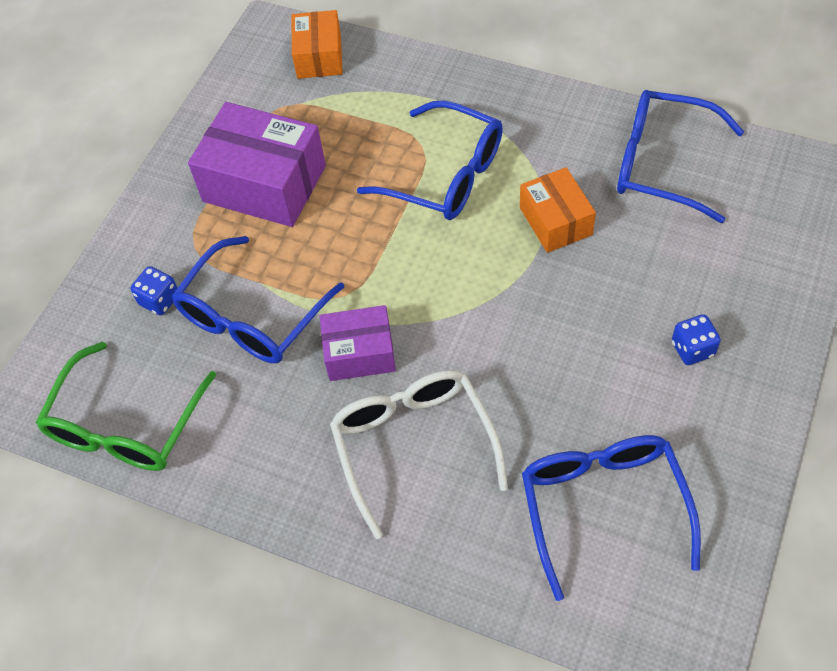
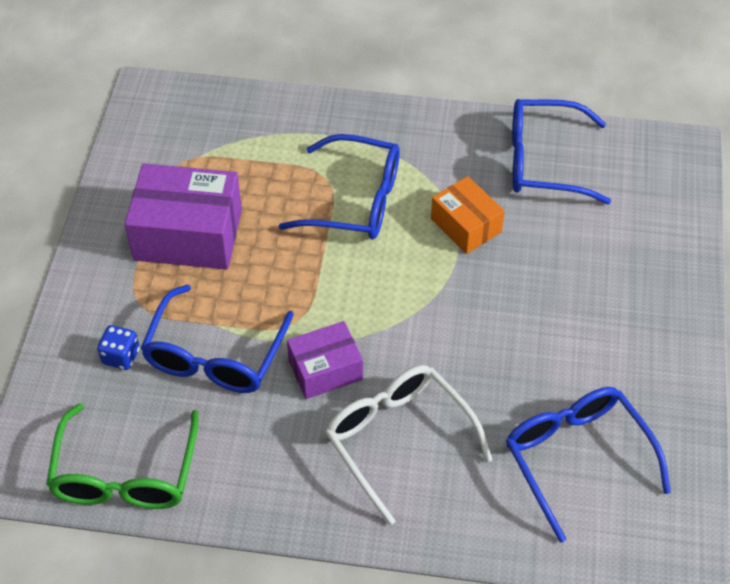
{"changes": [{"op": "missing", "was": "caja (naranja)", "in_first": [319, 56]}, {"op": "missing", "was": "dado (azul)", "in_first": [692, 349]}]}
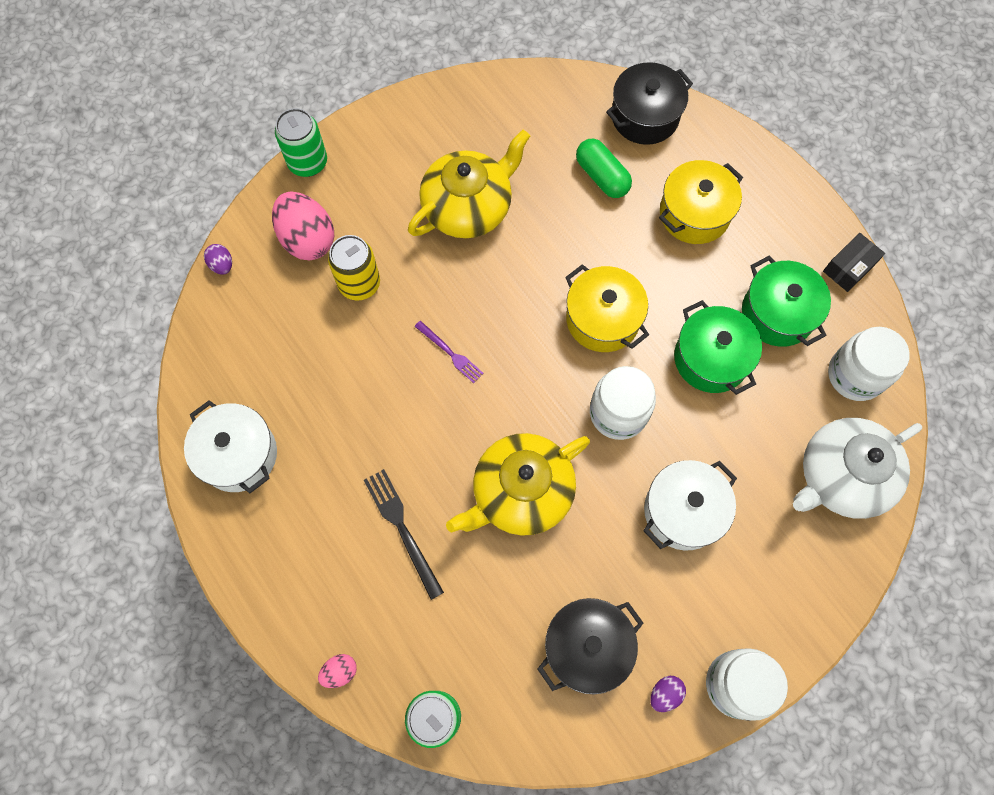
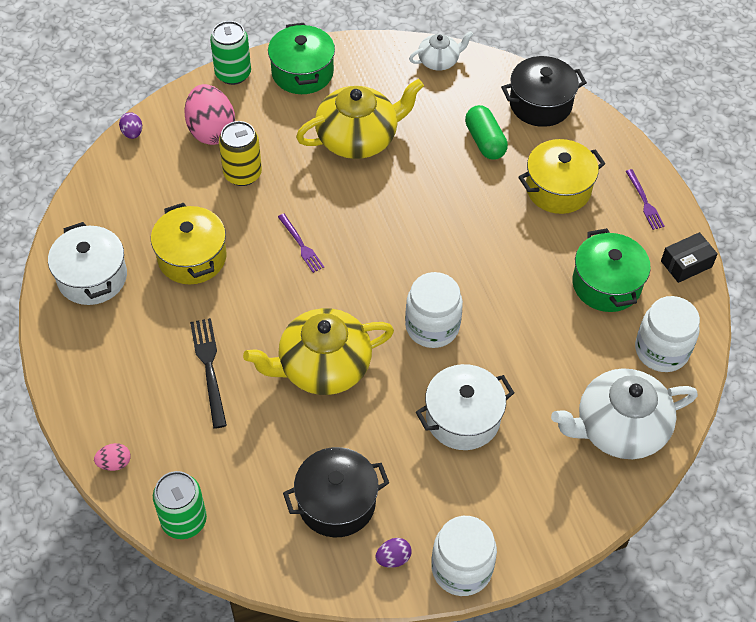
{"changes": [{"op": "relocated", "was": "olla (amarillo)", "in_first": [602, 319], "in_second": [192, 257]}, {"op": "relocated", "was": "olla (verde)", "in_first": [711, 358], "in_second": [302, 72]}, {"op": "appeared", "now": "tetera (blanco)", "in_second": [439, 61]}, {"op": "appeared", "now": "tenedor (morado)", "in_second": [644, 202]}]}
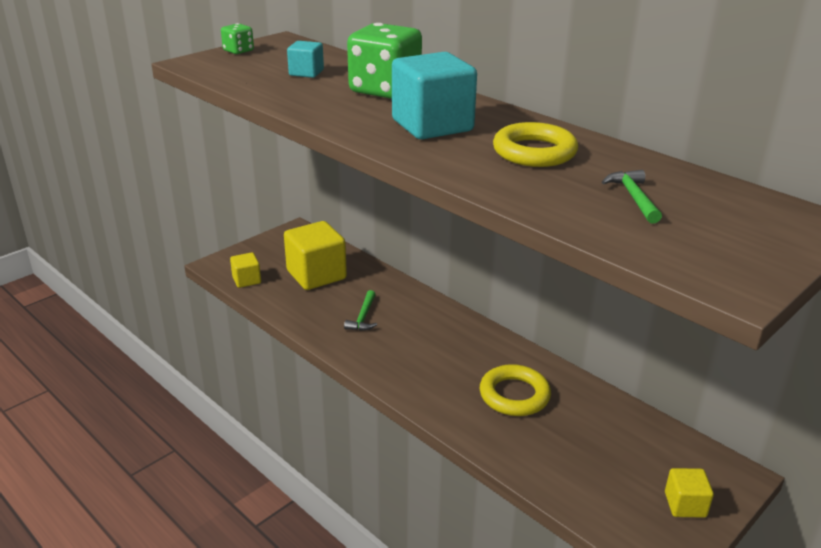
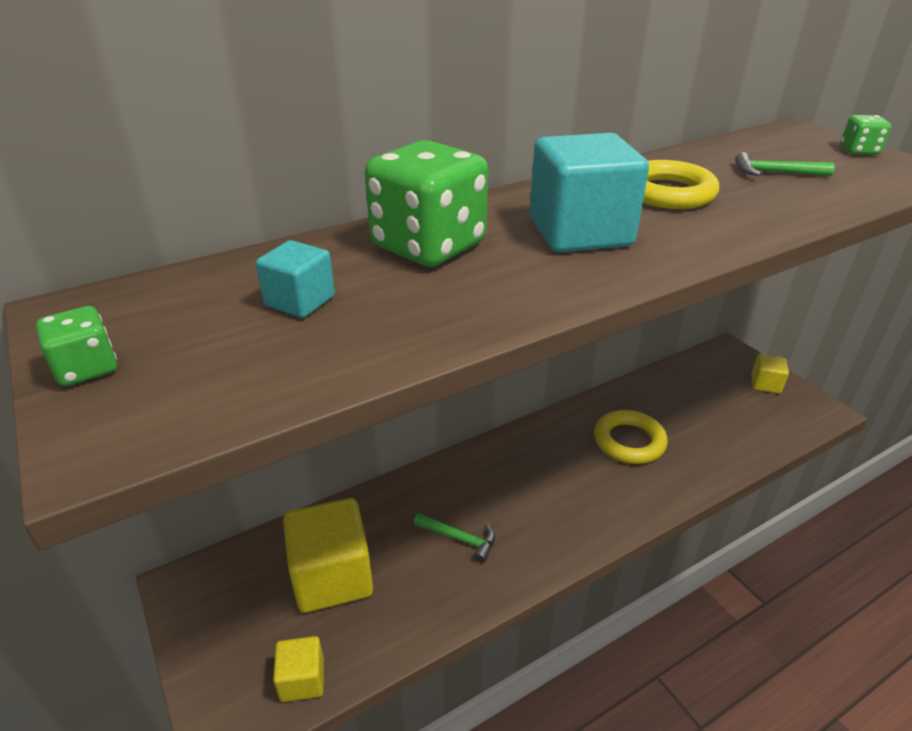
{"changes": [{"op": "appeared", "now": "dado (verde)", "in_second": [859, 151]}]}
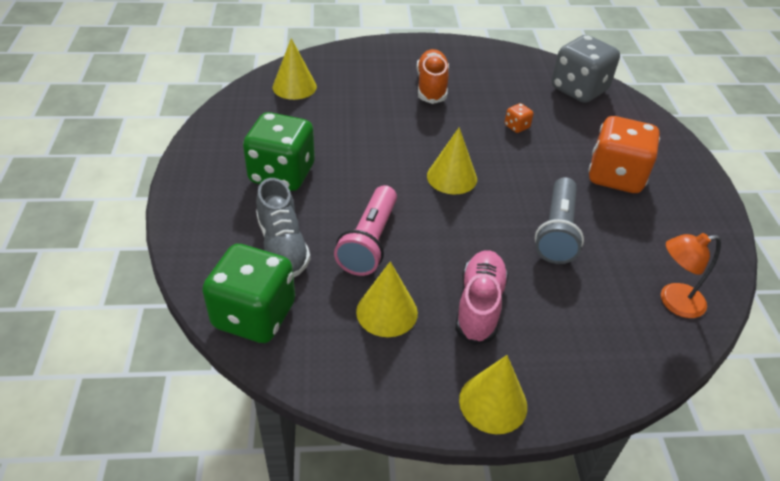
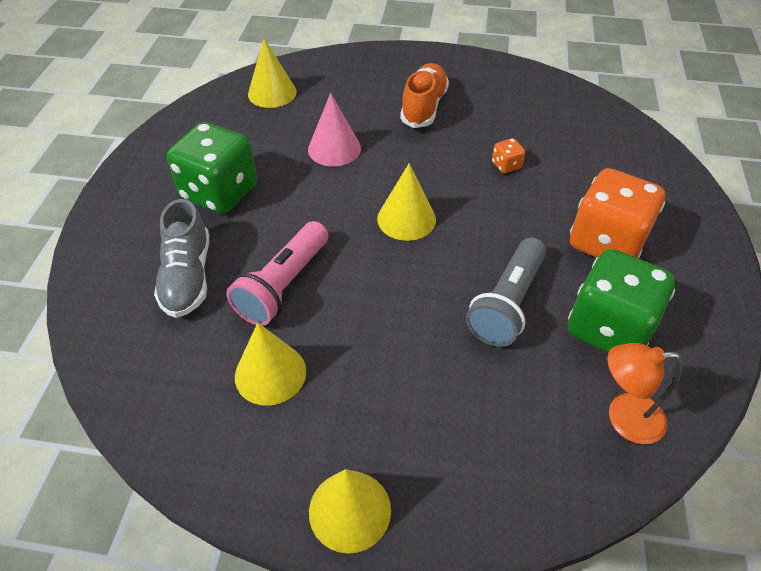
{"changes": [{"op": "relocated", "was": "dado (verde)", "in_first": [254, 315], "in_second": [608, 327]}, {"op": "missing", "was": "zapato (rosa)", "in_first": [479, 305]}, {"op": "missing", "was": "dado (gris)", "in_first": [578, 90]}, {"op": "appeared", "now": "cono (rosa)", "in_second": [334, 148]}]}
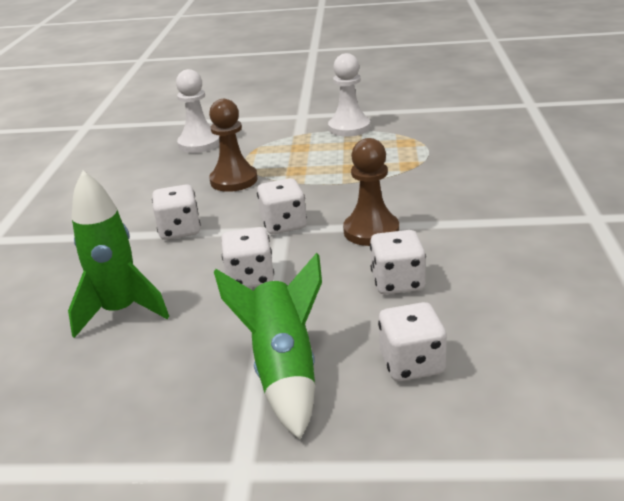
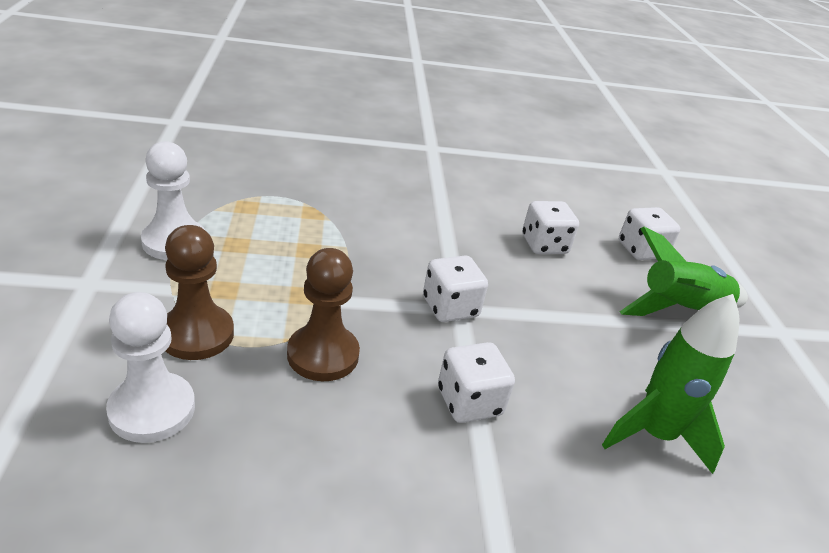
{"changes": [{"op": "missing", "was": "dado (blanco)", "in_first": [250, 278]}, {"op": "relocated", "was": "peón (marrón)", "in_first": [371, 231], "in_second": [197, 334]}]}
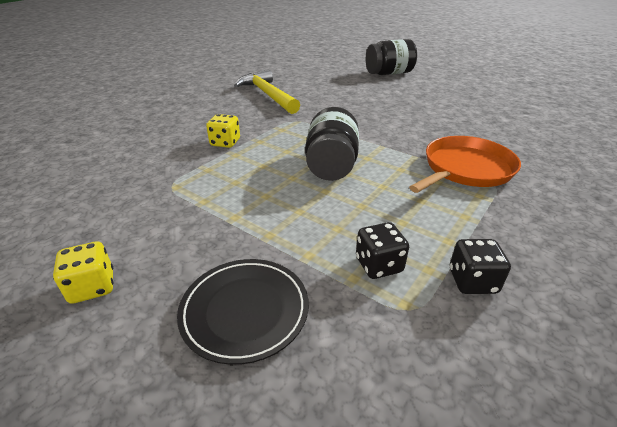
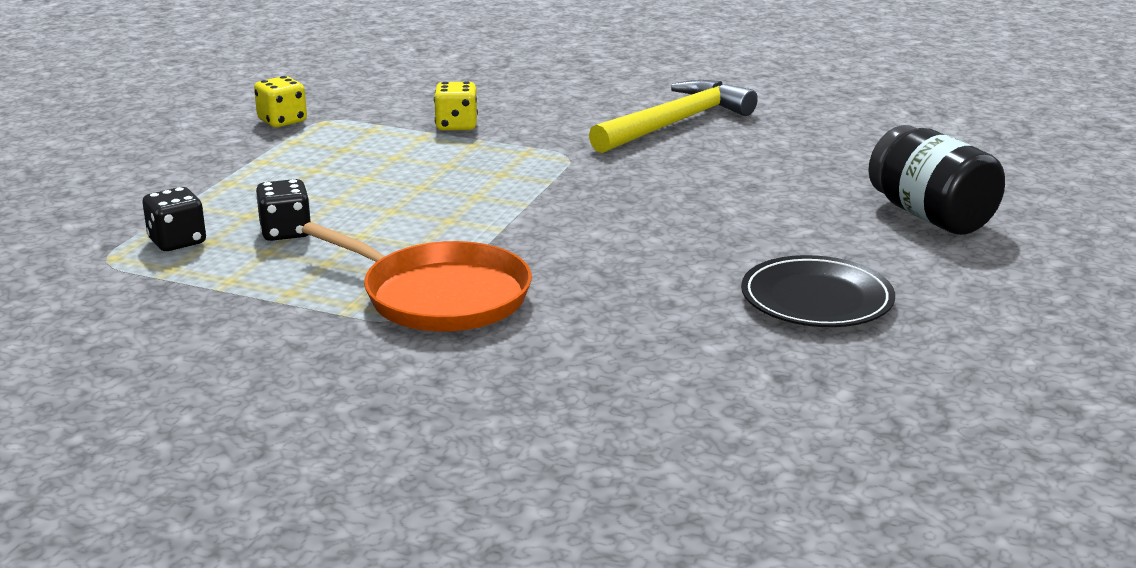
{"changes": [{"op": "relocated", "was": "dado (amarillo)", "in_first": [92, 287], "in_second": [282, 121]}, {"op": "relocated", "was": "plato (negro)", "in_first": [245, 311], "in_second": [816, 299]}, {"op": "missing", "was": "tarro (negro)", "in_first": [331, 165]}, {"op": "relocated", "was": "dado (negro)", "in_first": [472, 281], "in_second": [286, 232]}]}
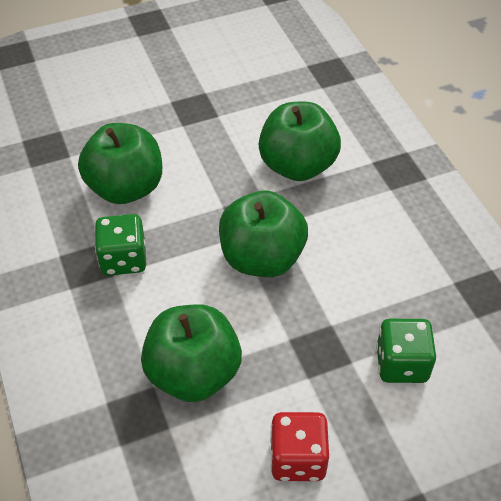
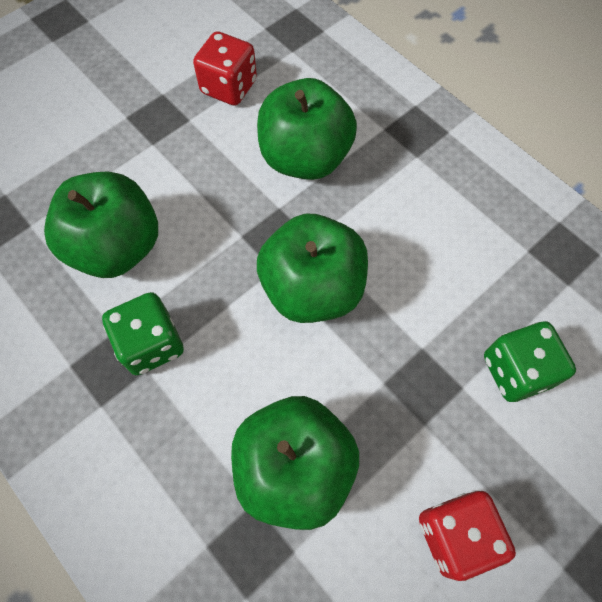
{"changes": [{"op": "appeared", "now": "dado (rojo)", "in_second": [229, 87]}]}
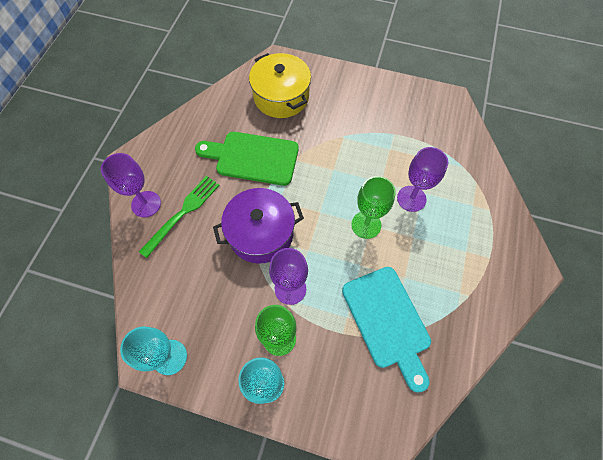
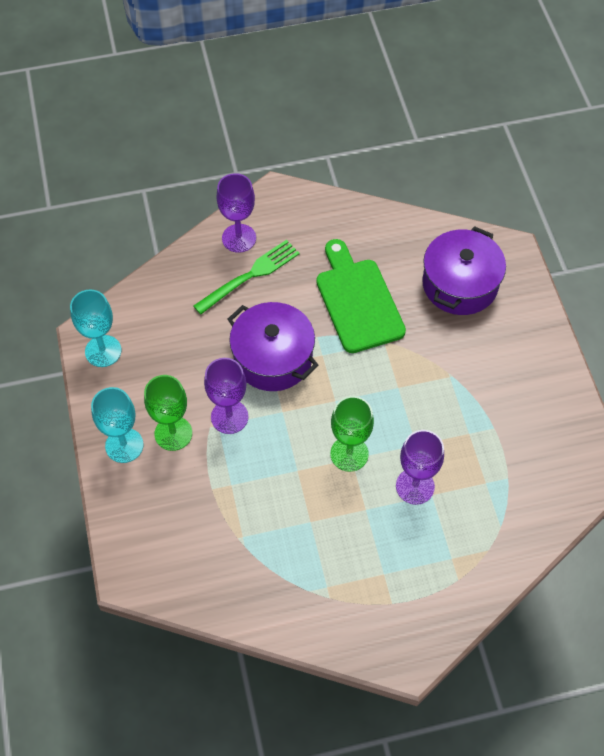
{"changes": [{"op": "spun", "was": "tenedor (verde)", "in_first": [183, 213], "in_second": [250, 275], "clockwise": -45}, {"op": "colour", "was": "olla (amarillo)", "now": "olla (morado)", "in_first": [281, 97], "in_second": [460, 284]}, {"op": "missing", "was": "tabla de cortar (turquesa)", "in_first": [387, 321]}]}
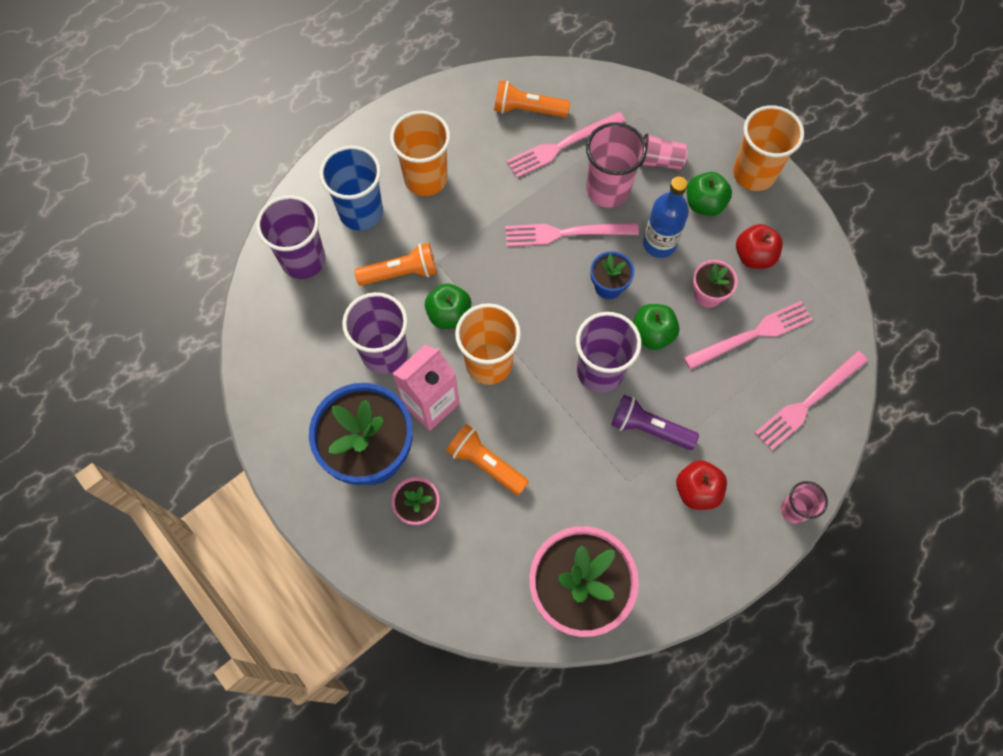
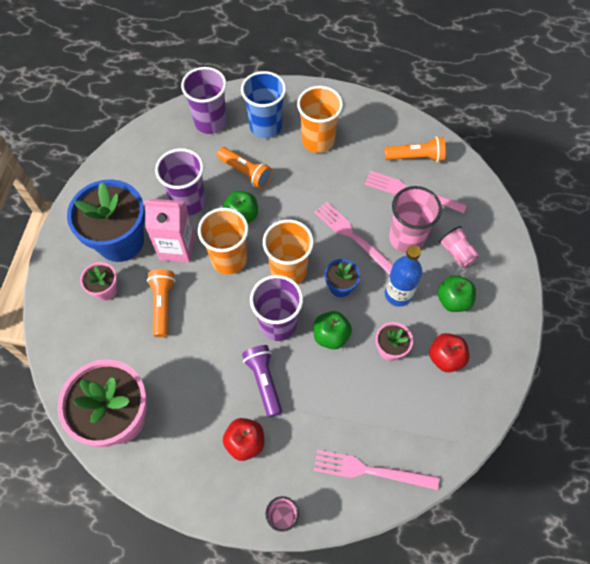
{"changes": [{"op": "spun", "was": "lámpara de mano (naranja)", "in_first": [527, 110], "in_second": [416, 157], "clockwise": 120}, {"op": "missing", "was": "tenedor (rosa)", "in_first": [752, 335]}, {"op": "relocated", "was": "vaso (naranja)", "in_first": [754, 173], "in_second": [288, 270]}]}
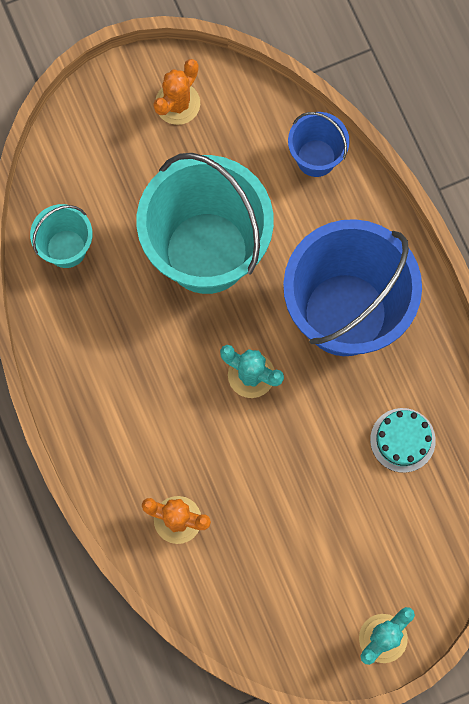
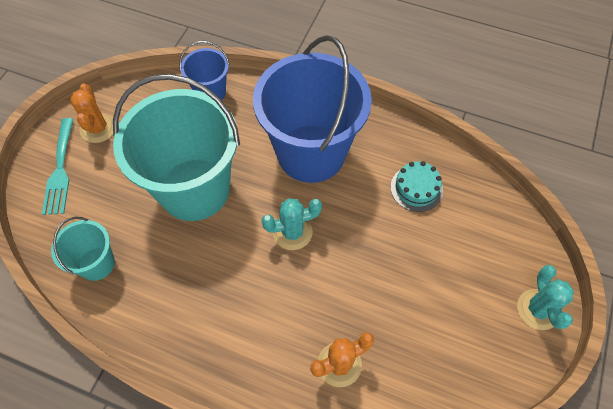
{"changes": [{"op": "appeared", "now": "tenedor (turquesa)", "in_second": [60, 170]}]}
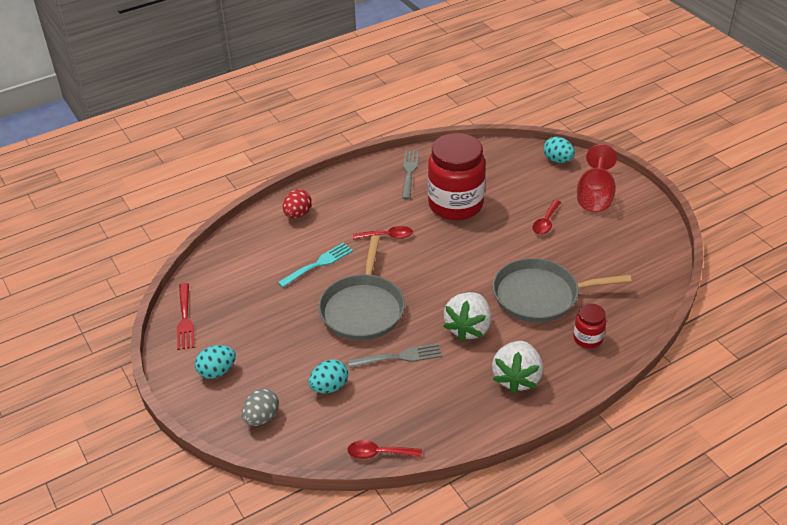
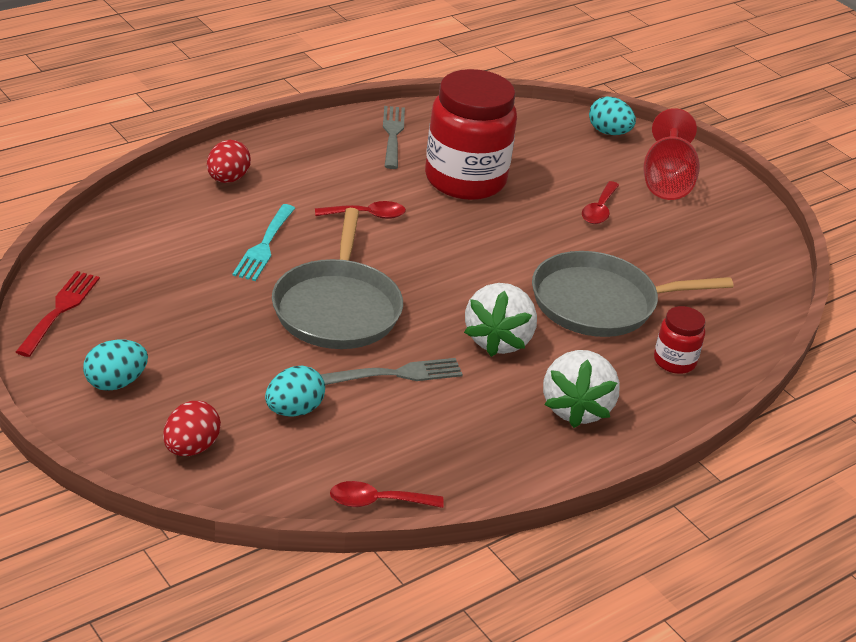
{"changes": [{"op": "spun", "was": "tenedor (rojo)", "in_first": [185, 319], "in_second": [60, 310], "clockwise": -150}, {"op": "colour", "was": "huevo (gris)", "now": "huevo (rojo)", "in_first": [261, 418], "in_second": [191, 448]}, {"op": "spun", "was": "tenedor (turquesa)", "in_first": [318, 264], "in_second": [264, 246], "clockwise": 150}]}
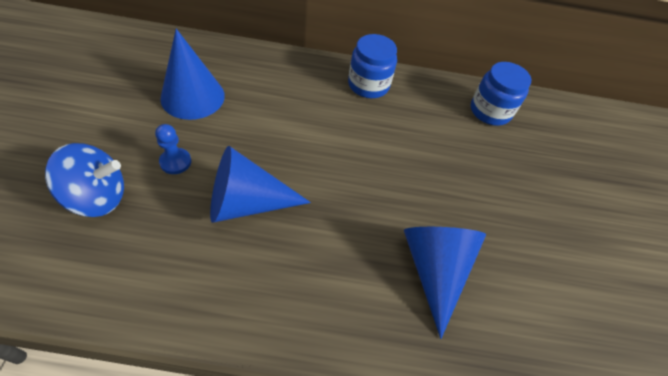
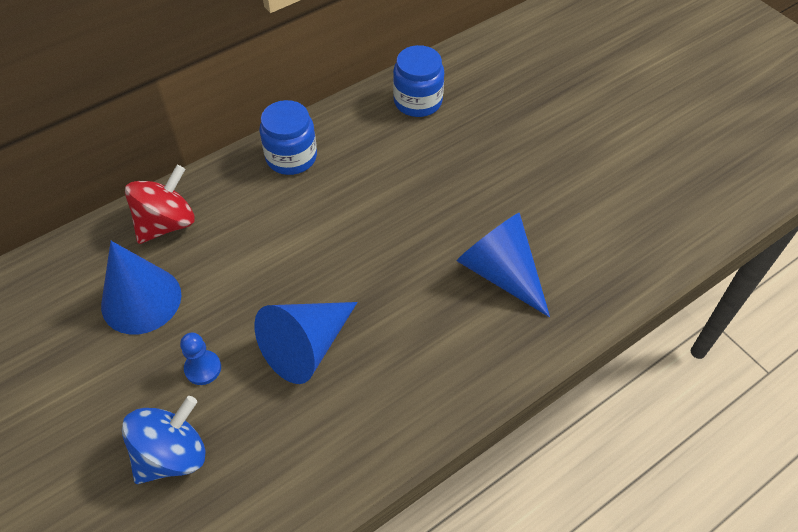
{"changes": [{"op": "appeared", "now": "peonza (rojo)", "in_second": [167, 223]}]}
